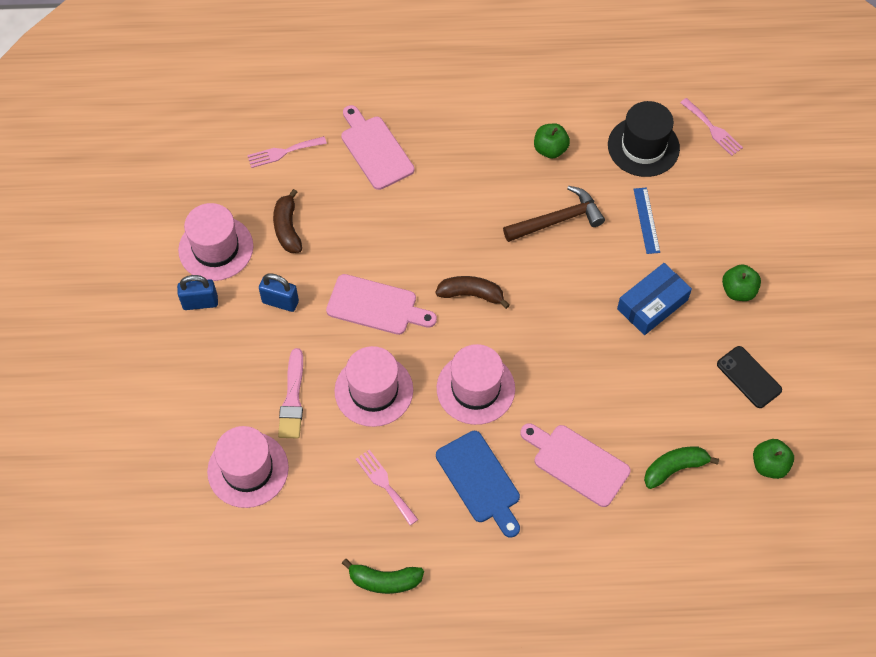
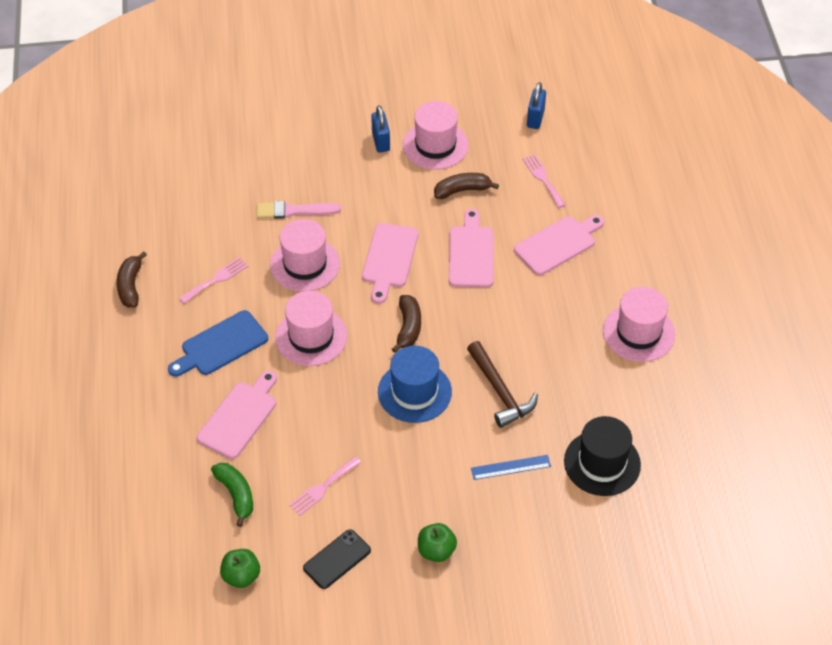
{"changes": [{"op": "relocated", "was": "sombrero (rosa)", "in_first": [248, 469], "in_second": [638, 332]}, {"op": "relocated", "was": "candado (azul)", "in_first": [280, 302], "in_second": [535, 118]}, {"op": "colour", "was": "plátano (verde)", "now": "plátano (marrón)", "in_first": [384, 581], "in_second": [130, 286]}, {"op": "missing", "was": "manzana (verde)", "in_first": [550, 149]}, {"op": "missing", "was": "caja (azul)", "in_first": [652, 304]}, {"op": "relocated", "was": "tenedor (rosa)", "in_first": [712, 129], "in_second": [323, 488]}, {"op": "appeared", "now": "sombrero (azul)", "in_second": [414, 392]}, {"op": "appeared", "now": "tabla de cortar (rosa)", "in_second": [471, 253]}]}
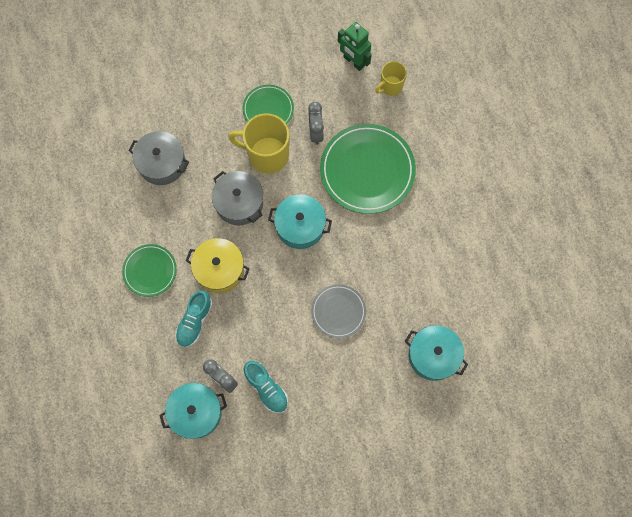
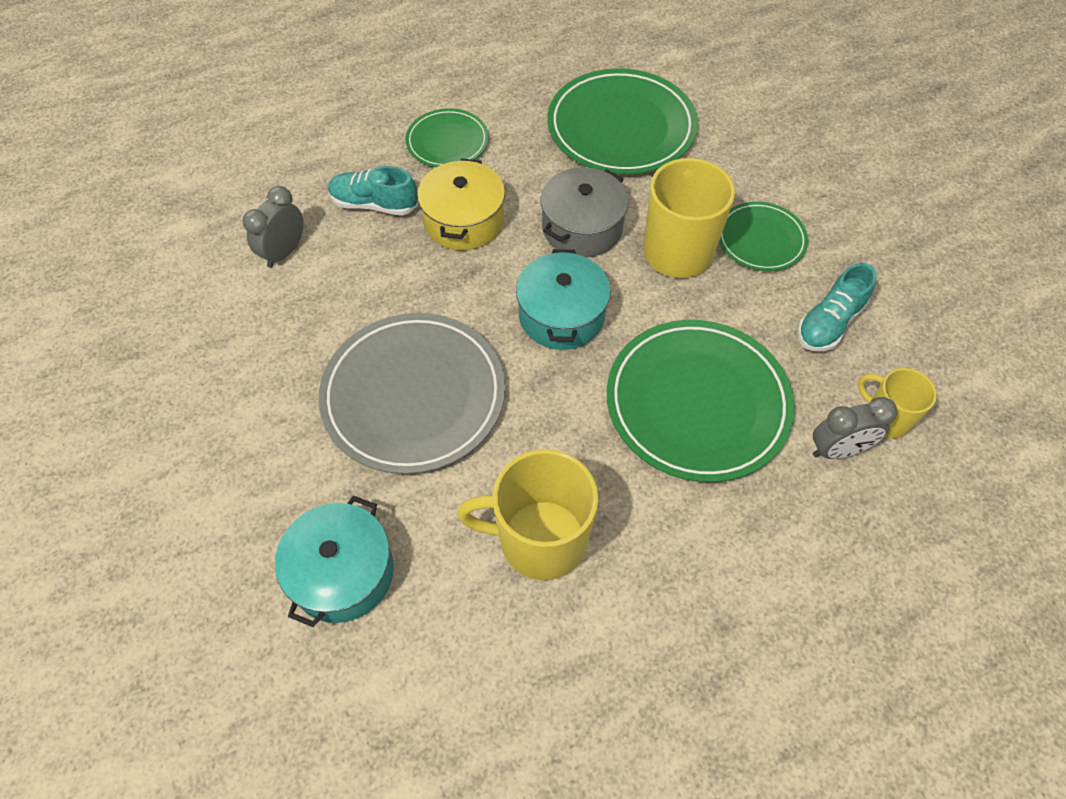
{"changes": [{"op": "exchanged", "was": "olla (gris)", "now": "plato (verde)", "in_first": [162, 163], "in_second": [621, 127]}, {"op": "missing", "was": "olla (turquesa)", "in_first": [196, 412]}, {"op": "relocated", "was": "zapato (turquesa)", "in_first": [266, 388], "in_second": [829, 323]}, {"op": "relocated", "was": "despertador (gris)", "in_first": [315, 132], "in_second": [838, 450]}, {"op": "size", "was": "plato (gris)", "in_first": [338, 311], "in_second": [413, 395], "ratio": 1.82}, {"op": "missing", "was": "robot (verde)", "in_first": [353, 61]}, {"op": "appeared", "now": "taza (amarillo)", "in_second": [539, 540]}]}
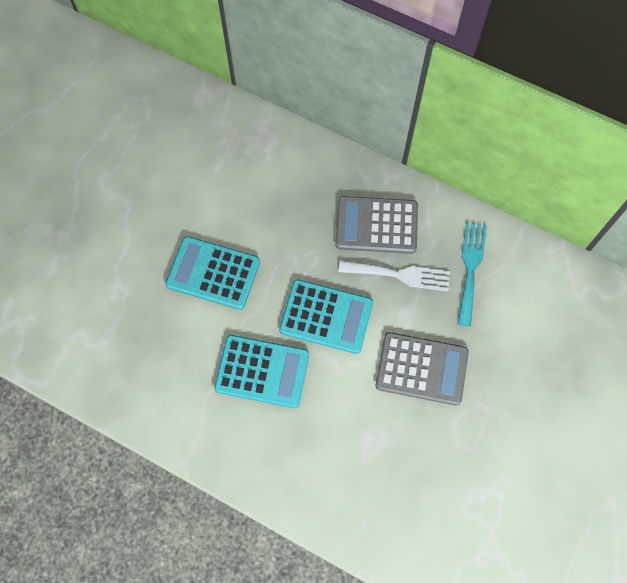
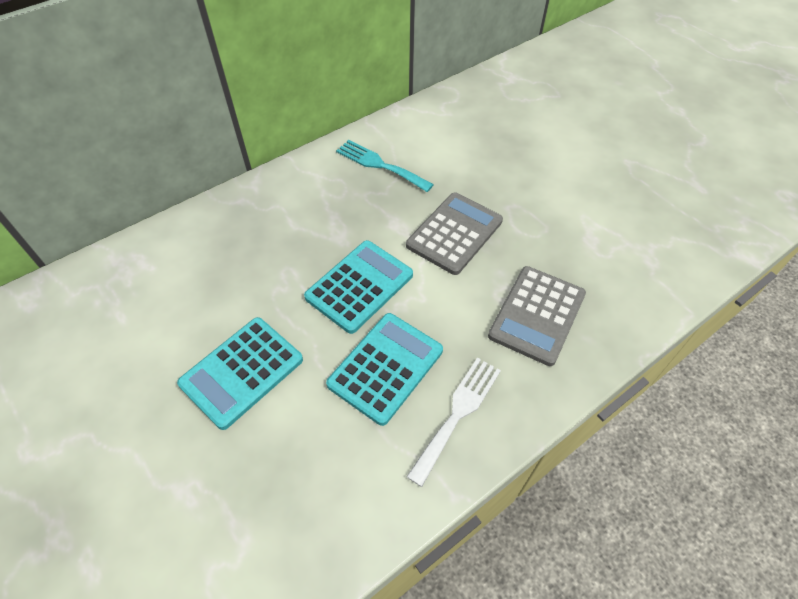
{"changes": [{"op": "relocated", "was": "calculadora (gris)", "in_first": [376, 225], "in_second": [537, 315]}, {"op": "relocated", "was": "tenedor (blanco)", "in_first": [399, 275], "in_second": [457, 413]}]}
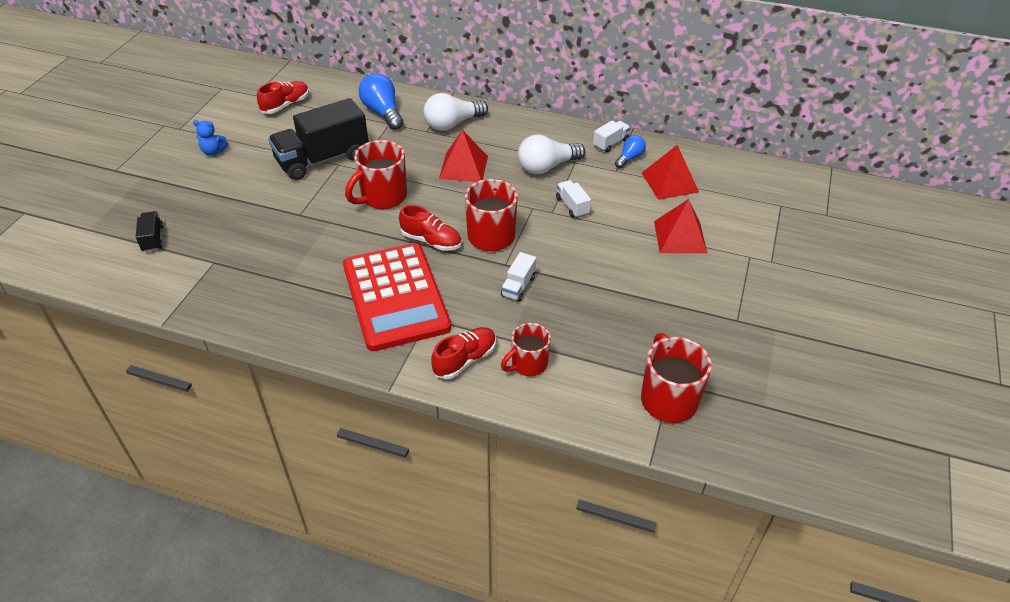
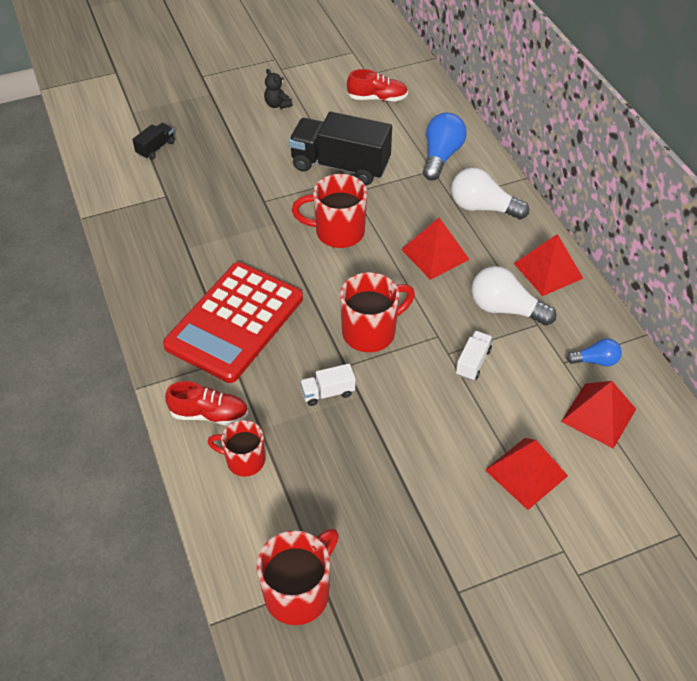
{"changes": [{"op": "colour", "was": "osito (azul)", "now": "osito (negro)", "in_first": [213, 151], "in_second": [277, 104]}, {"op": "missing", "was": "zapato (rojo)", "in_first": [431, 241]}, {"op": "missing", "was": "camión (blanco)", "in_first": [610, 143]}, {"op": "appeared", "now": "pirámide (rojo)", "in_second": [548, 270]}]}
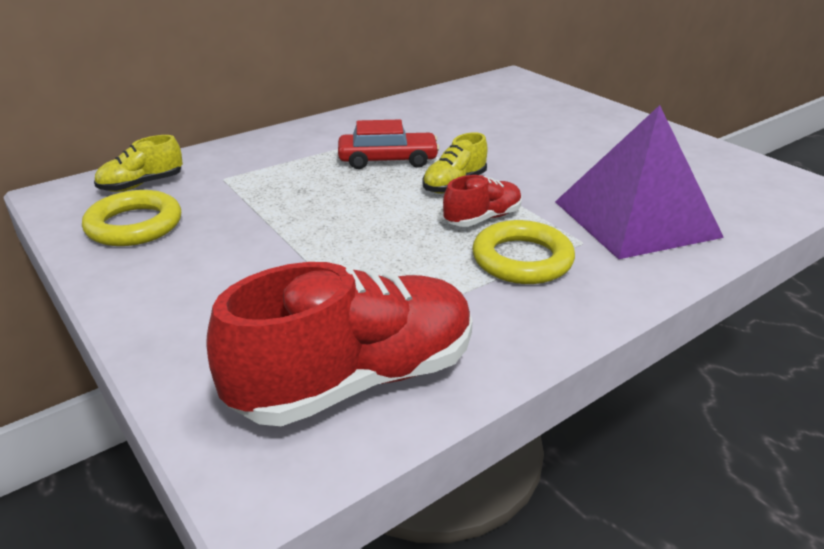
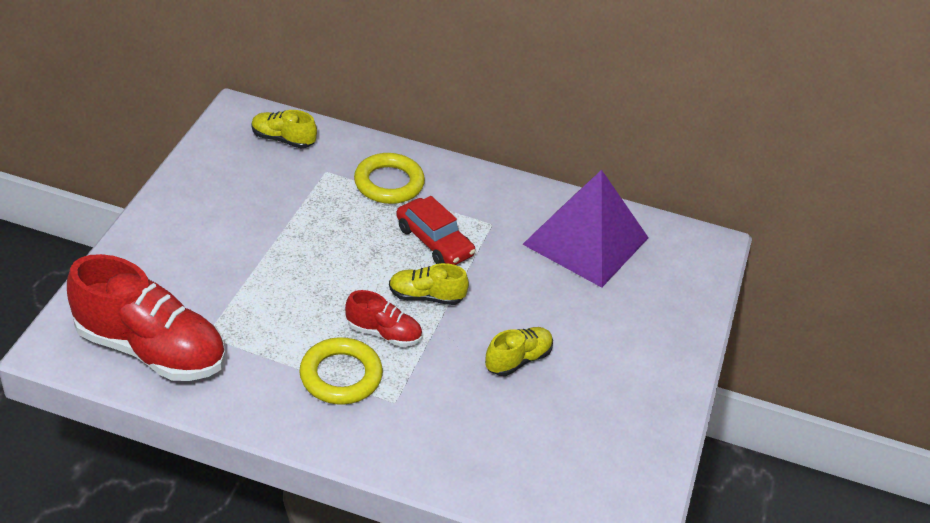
{"changes": [{"op": "relocated", "was": "anillo (amarillo)", "in_first": [134, 225], "in_second": [389, 183]}, {"op": "relocated", "was": "pirámide (morado)", "in_first": [635, 219], "in_second": [585, 240]}, {"op": "appeared", "now": "zapato (amarillo)", "in_second": [518, 360]}]}
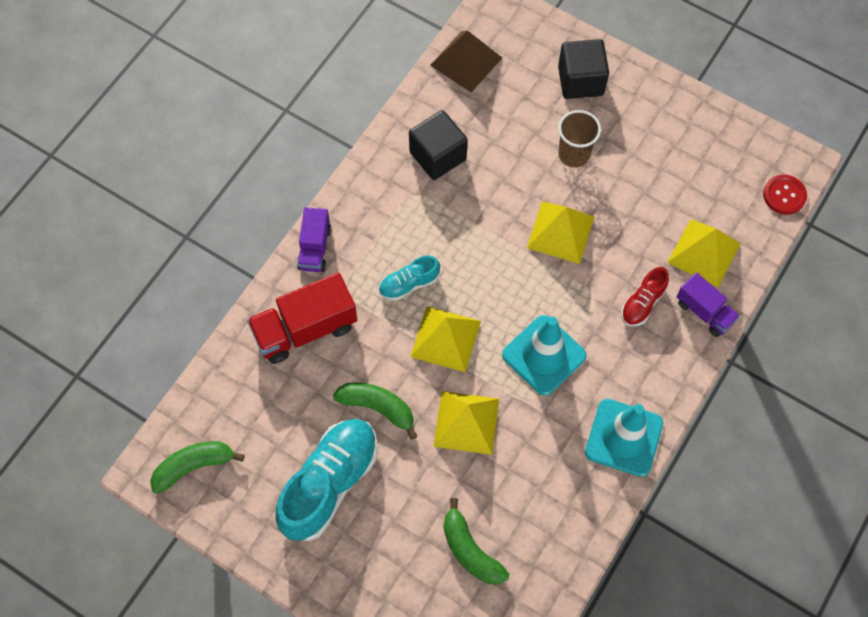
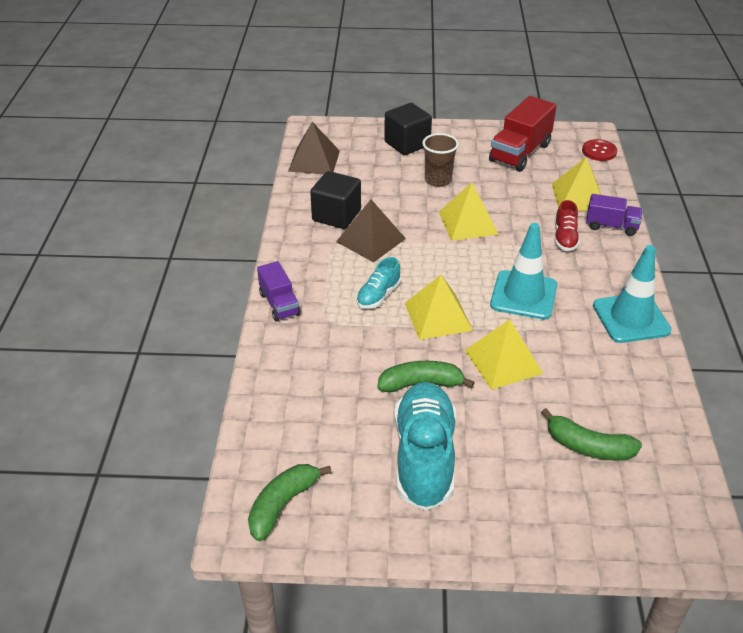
{"changes": [{"op": "relocated", "was": "camión (rojo)", "in_first": [305, 329], "in_second": [520, 153]}, {"op": "appeared", "now": "pirámide (marrón)", "in_second": [371, 240]}]}
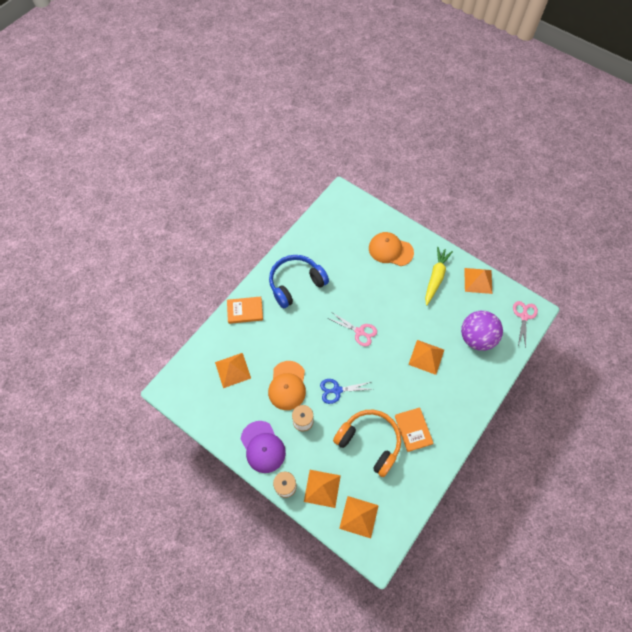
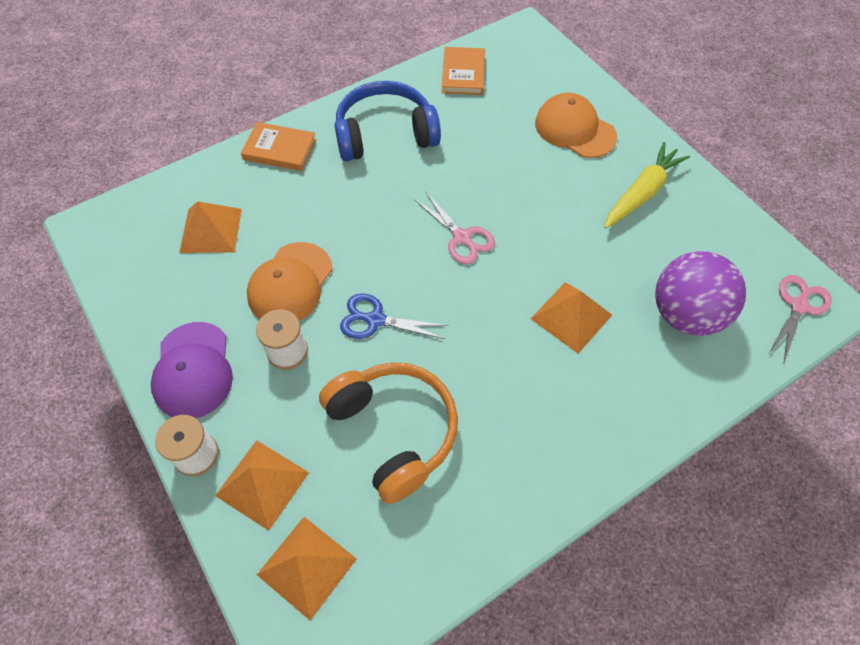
{"changes": [{"op": "relocated", "was": "libro (naranja)", "in_first": [413, 430], "in_second": [463, 74]}, {"op": "missing", "was": "pirámide (naranja)", "in_first": [478, 280]}]}
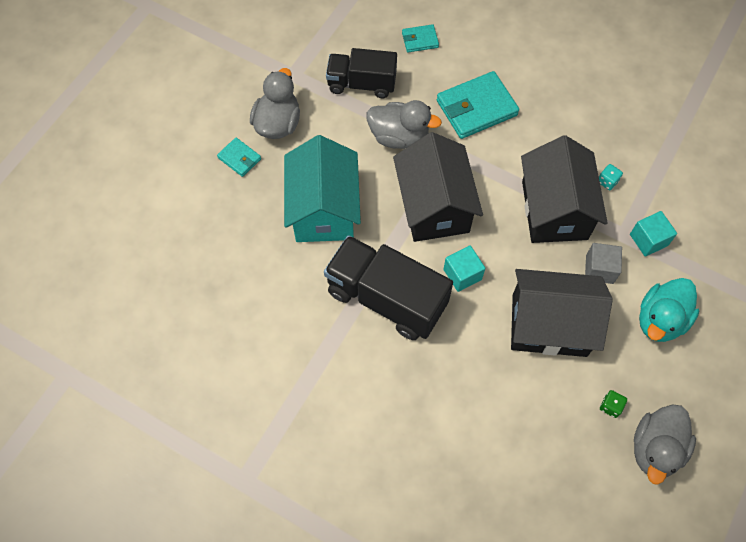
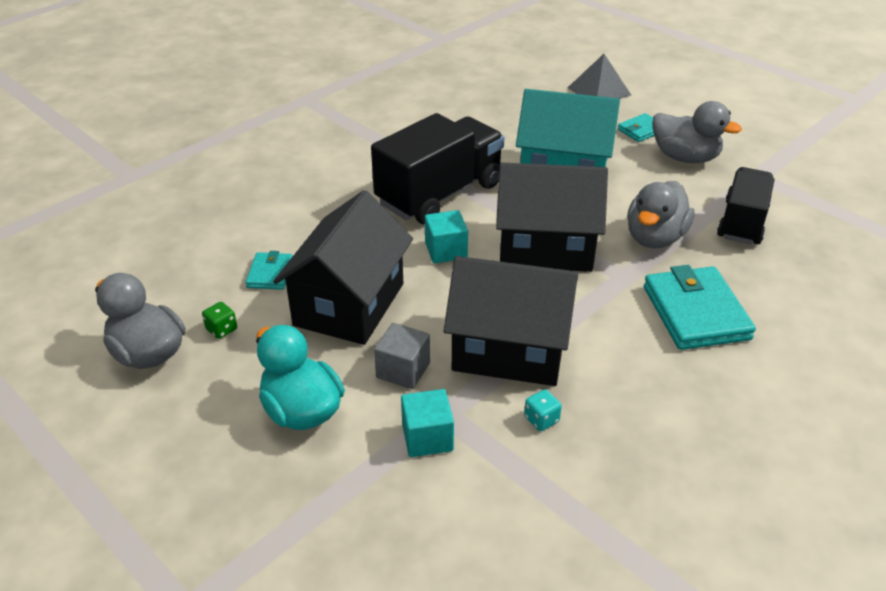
{"changes": [{"op": "relocated", "was": "cartera (turquesa)", "in_first": [420, 40], "in_second": [270, 274]}, {"op": "appeared", "now": "pirámide (gris)", "in_second": [599, 91]}]}
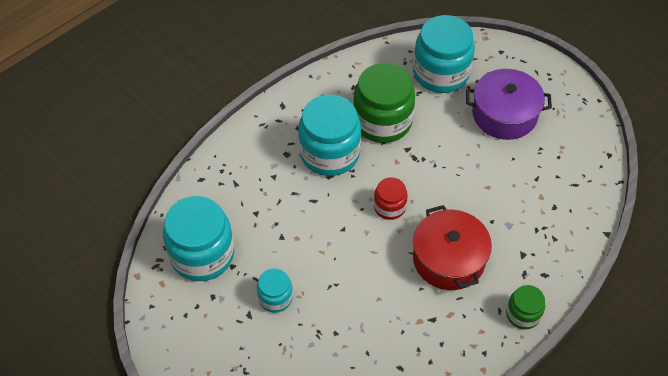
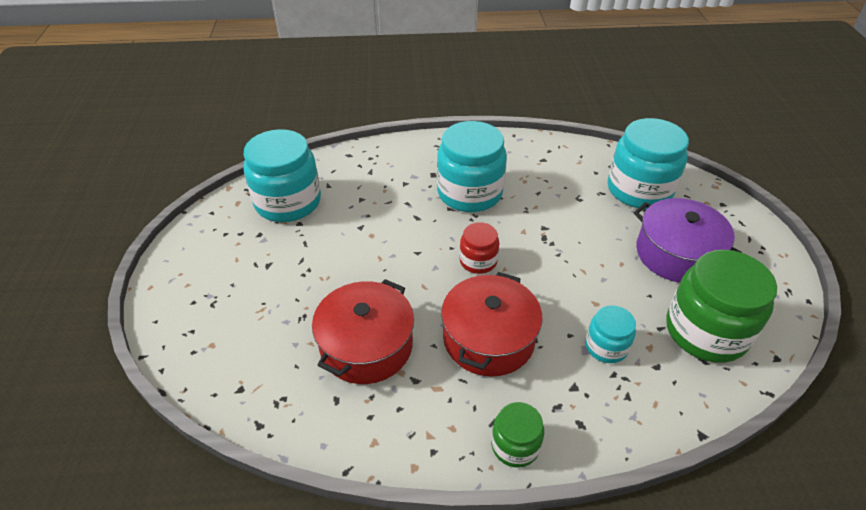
{"changes": [{"op": "relocated", "was": "tarro (turquesa)", "in_first": [275, 298], "in_second": [606, 346]}, {"op": "relocated", "was": "tarro (verde)", "in_first": [382, 121], "in_second": [706, 331]}, {"op": "appeared", "now": "olla (rojo)", "in_second": [366, 345]}]}
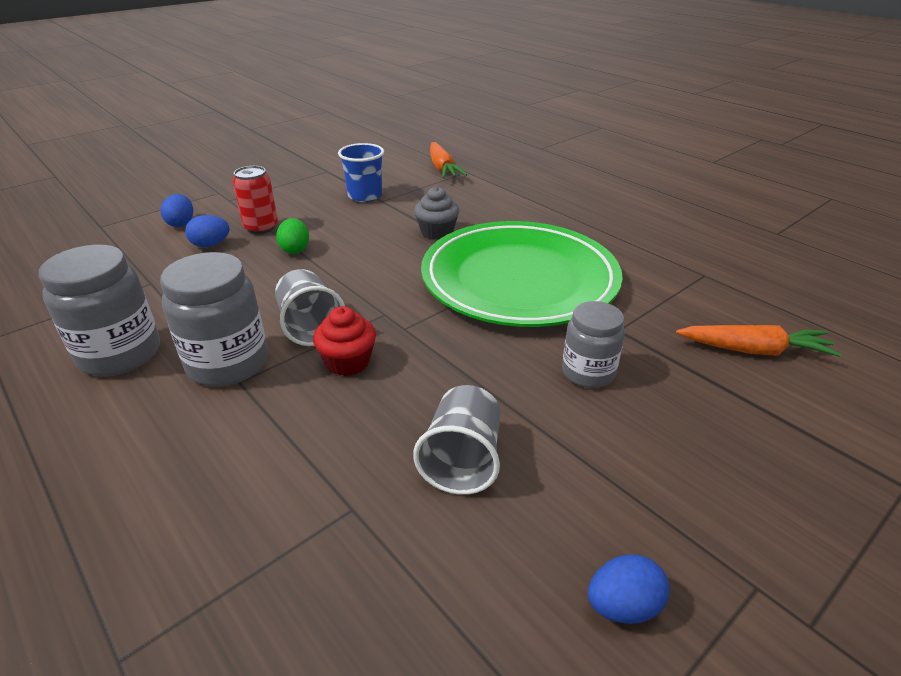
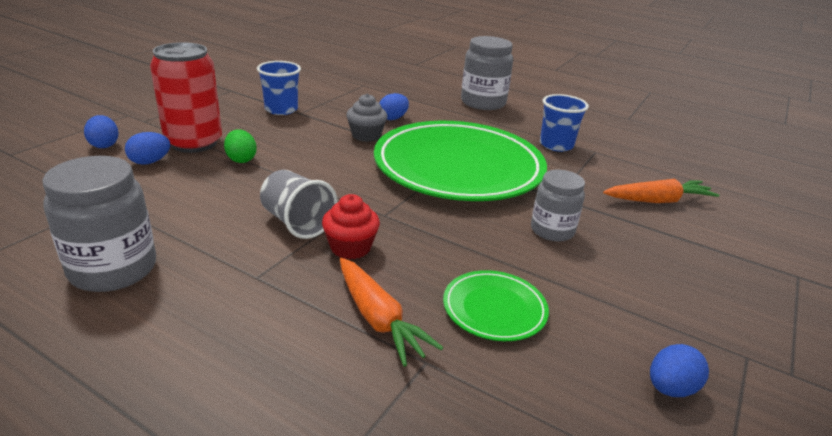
{"changes": [{"op": "relocated", "was": "tarro (gris)", "in_first": [228, 363], "in_second": [483, 103]}, {"op": "size", "was": "lata (rojo)", "in_first": [261, 227], "in_second": [194, 143], "ratio": 1.62}, {"op": "exchanged", "was": "vaso (gris)", "now": "plato (verde)", "in_first": [462, 460], "in_second": [494, 309]}, {"op": "relocated", "was": "zanahoria (naranja)", "in_first": [442, 168], "in_second": [378, 319]}, {"op": "appeared", "now": "huevo (azul)", "in_second": [393, 118]}, {"op": "appeared", "now": "vaso (azul)", "in_second": [556, 145]}]}
